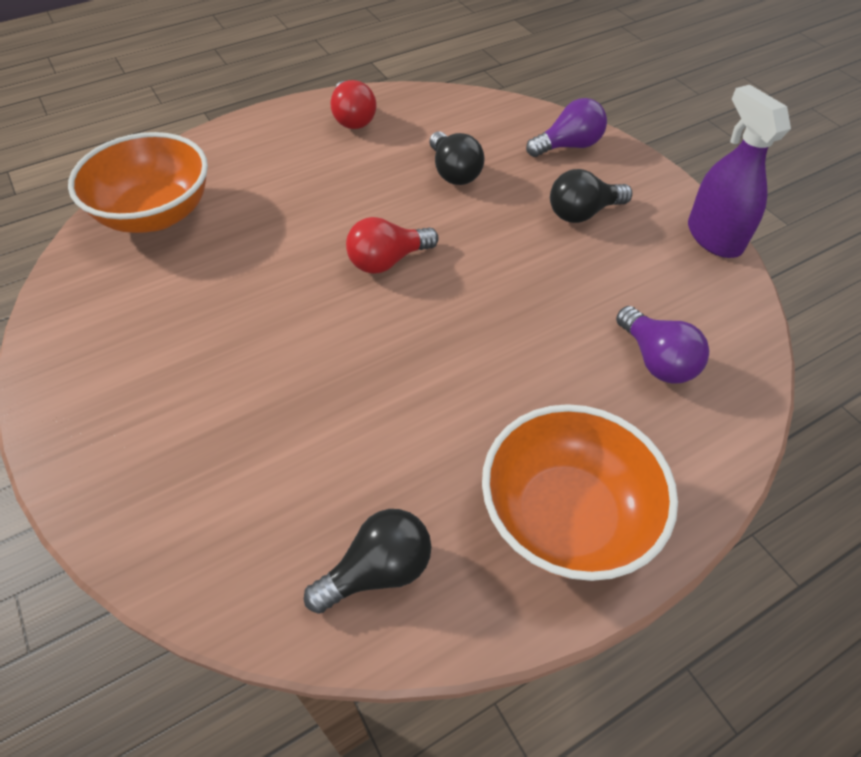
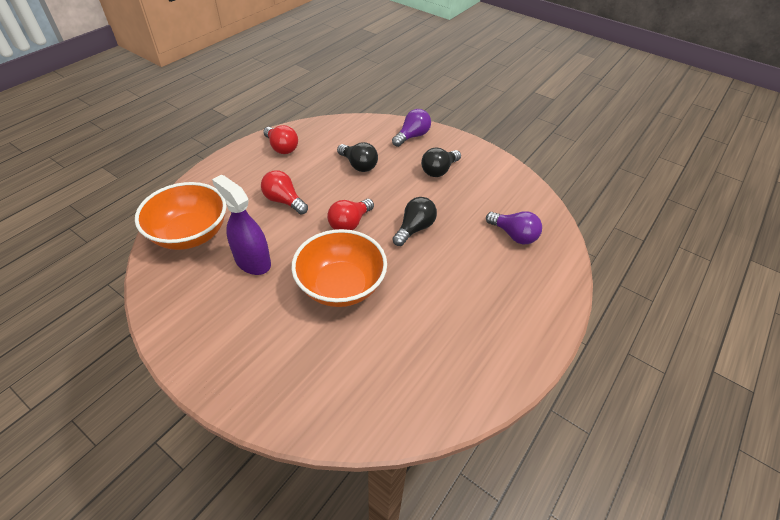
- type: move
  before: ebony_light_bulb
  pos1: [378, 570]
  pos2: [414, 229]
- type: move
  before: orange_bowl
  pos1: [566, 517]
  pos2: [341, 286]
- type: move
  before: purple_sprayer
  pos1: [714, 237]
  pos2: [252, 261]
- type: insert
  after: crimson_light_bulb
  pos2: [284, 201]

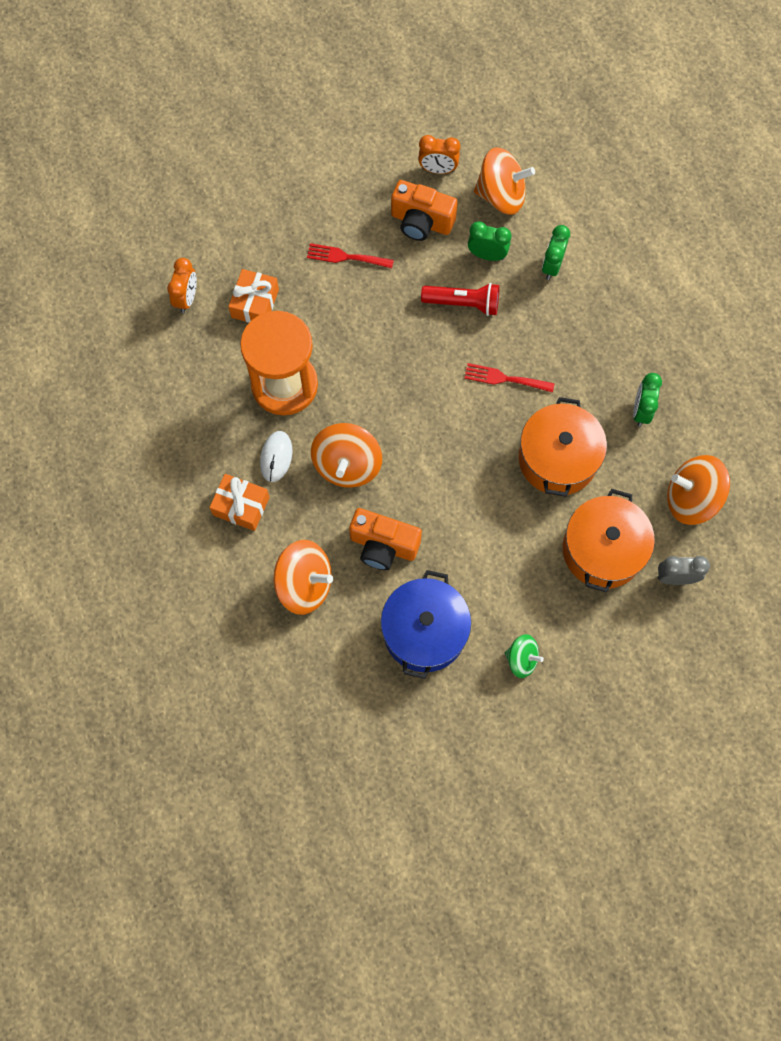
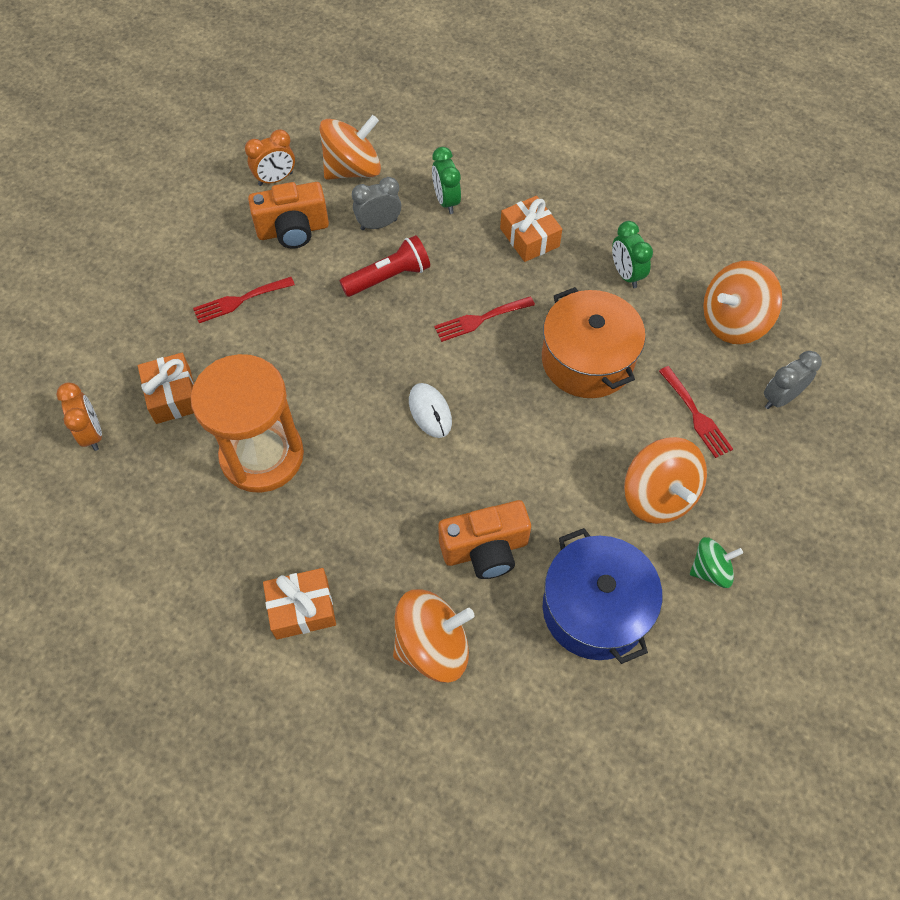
- type: move
  before: snow-white_mouse
  pos1: [276, 457]
  pos2: [430, 411]
- type: move
  before: orange_toy_top
  pos1: [347, 465]
  pos2: [658, 495]
- type: recolor
  before: emerald_bedside_clock
  after: gray_bedside_clock
  pos1: [487, 255]
  pos2: [378, 224]
- type: replace
  before: orange_stockpot
  after: crimson_fork
  pos1: [602, 550]
  pos2: [696, 415]
- type: insert
  after: orange_present
  pos2: [529, 237]

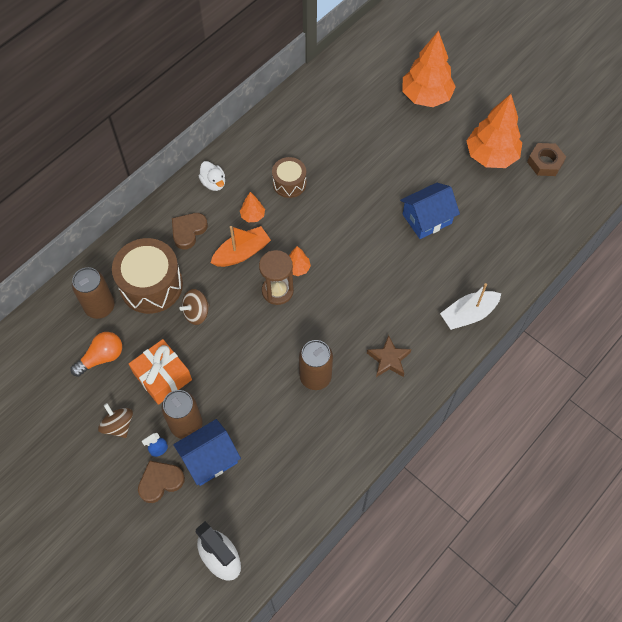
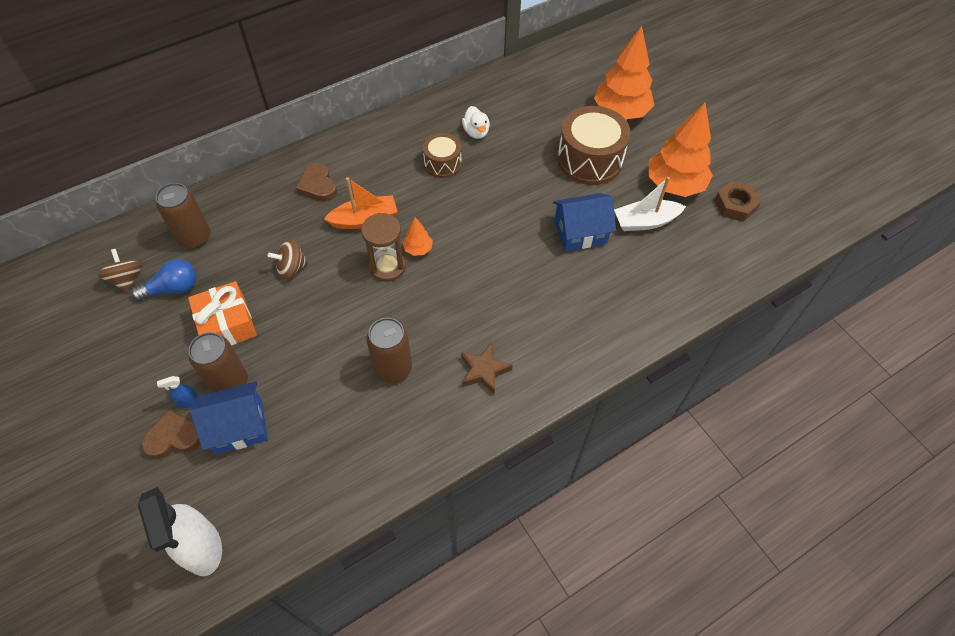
- type: recolor
  before: orange_light_bulb
  after: royal_blue_light_bulb
  pos1: [101, 357]
  pos2: [173, 288]
- type: move
  before: brown_toy_top
  pos1: [118, 425]
  pos2: [127, 279]
- type: move
  before: brown_snare_drum
  pos1: [151, 285]
  pos2: [589, 160]
- type: rotate
  before: brown_heart
  pos1: [188, 231]
  pos2: [318, 185]
  turn: -75
- type: move
  before: snow-white_toy_duck
  pos1: [213, 183]
  pos2: [476, 132]
- type: delete
  before: orange_tree
  pos1: [252, 216]
- type: move
  before: snow-white_sailboat
  pos1: [468, 314]
  pos2: [645, 222]

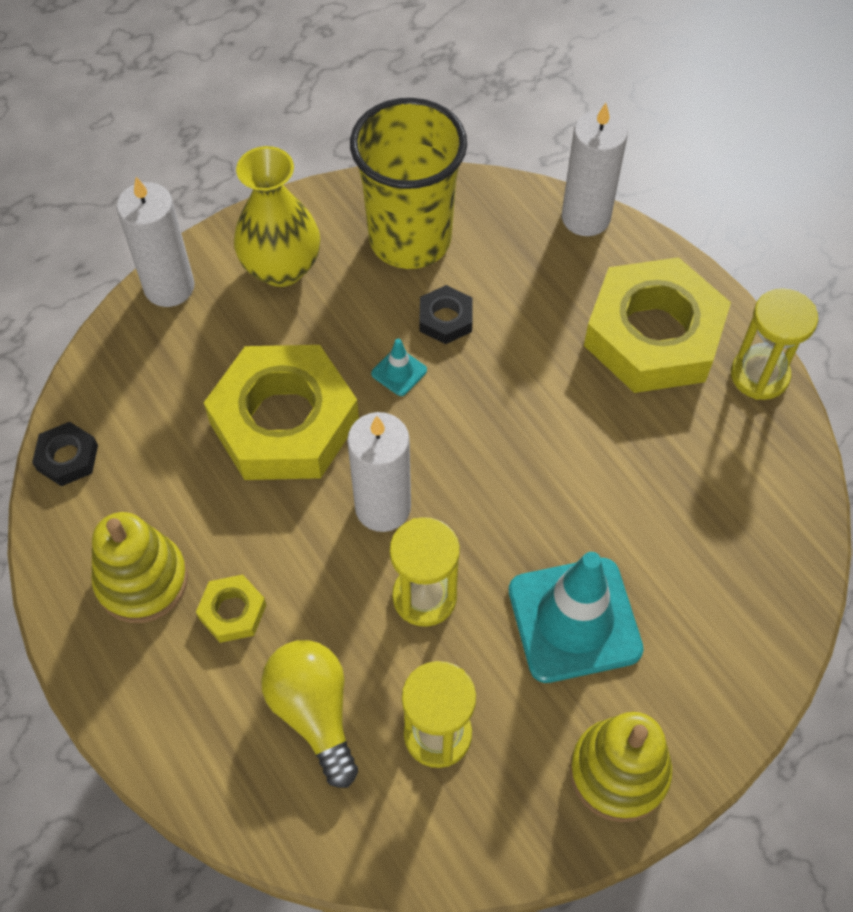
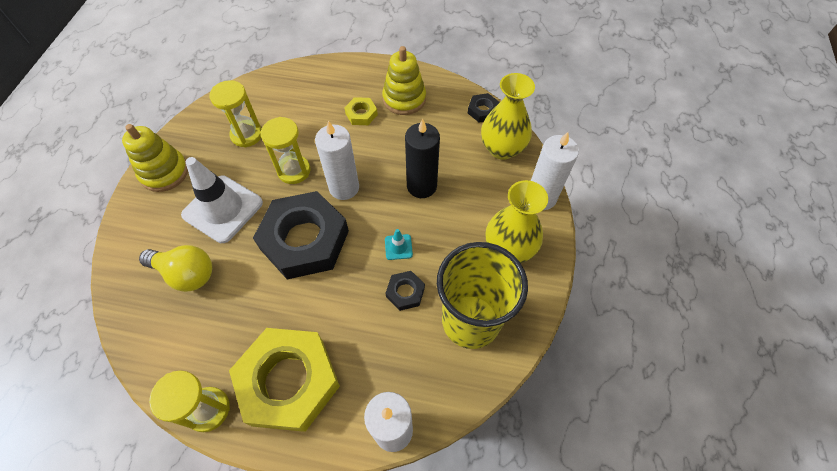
- type: replace
  before: golden_nut
  after: ebony_wax_candle
  pos1: [284, 422]
  pos2: [421, 186]
- type: move
  before: golden_light_bulb
  pos1: [314, 713]
  pos2: [186, 274]
- type: recolor
  before: teal_road_cone
  after: snow-white_road_cone
  pos1: [574, 620]
  pos2: [223, 209]
- type: insert
  after: ebony_nut
  pos2: [304, 240]
- type: insert
  after: golden_flower_vase
  pos2: [502, 149]

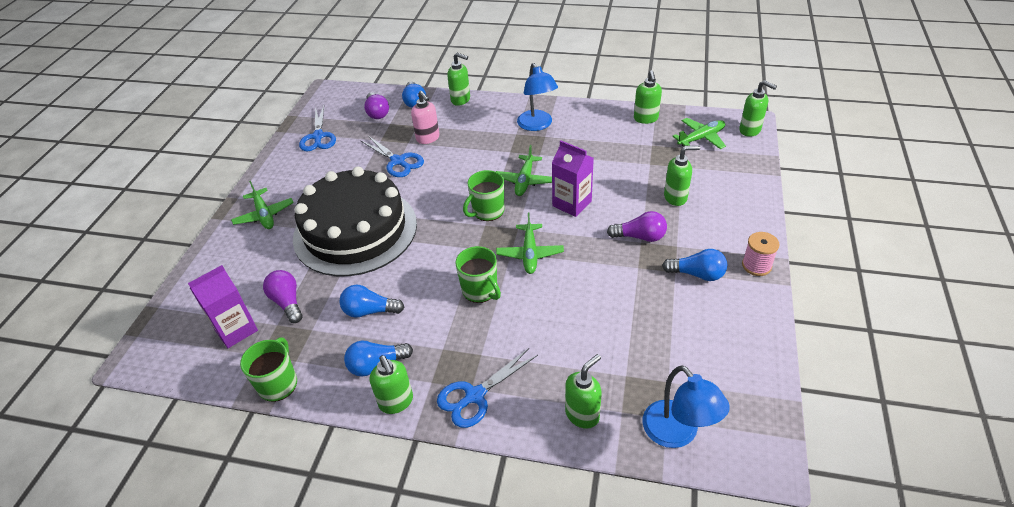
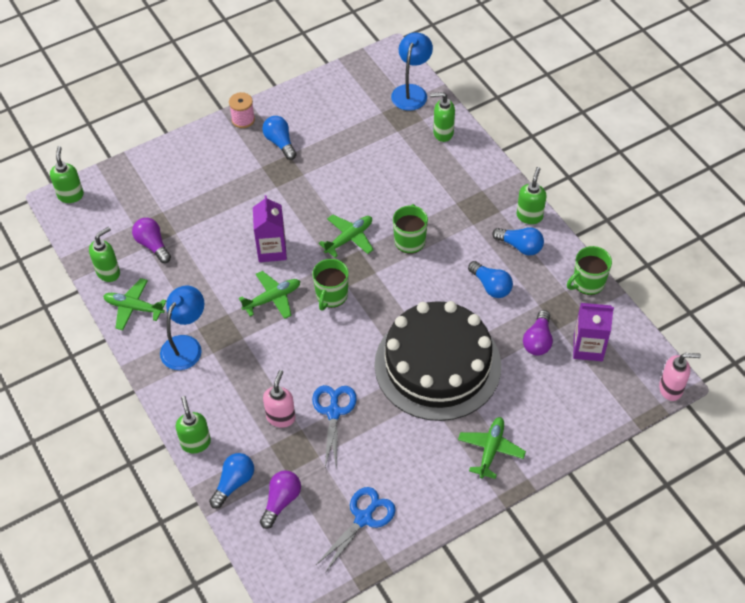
- type: delete
  before: royal_blue_shears
  pos1: [475, 396]
- type: rotate
  before: emerald_mug
  pos1: [487, 211]
  pos2: [331, 296]
  turn: 105
- type: move
  before: purple_light_bulb
  pos1: [640, 237]
  pos2: [153, 245]
- type: delete
  before: emerald_pump_bottle
  pos1: [675, 197]
- type: move
  before: emerald_aeroplane
  pos1: [701, 138]
  pos2: [133, 308]
- type: insert
  after: pink_pump_bottle
  pos2: [671, 389]

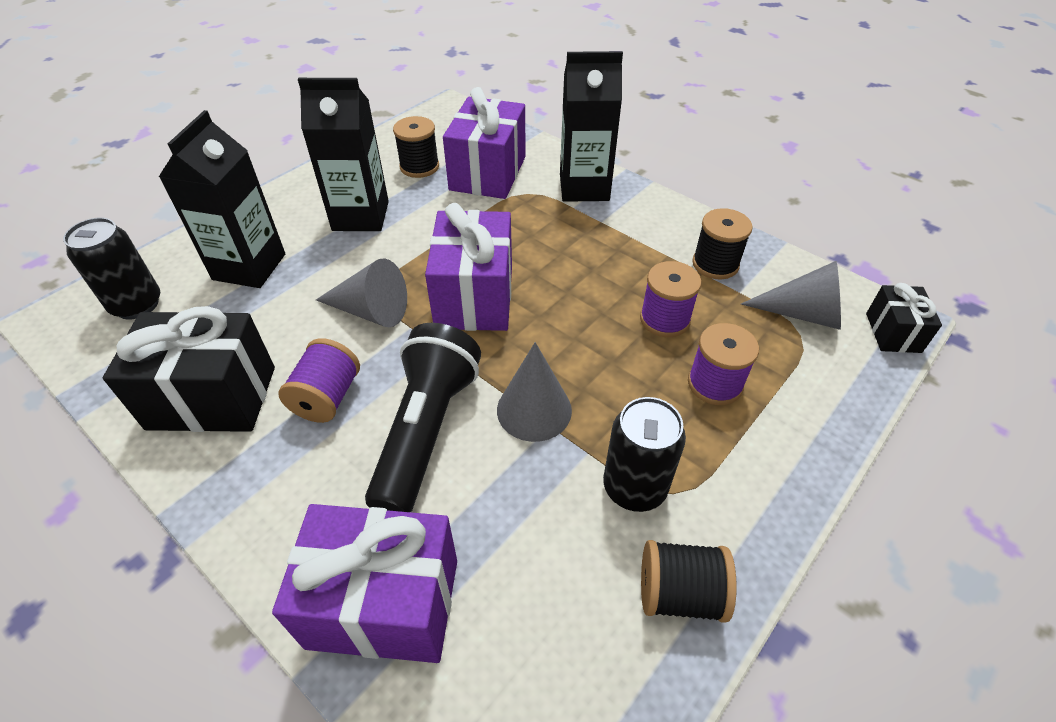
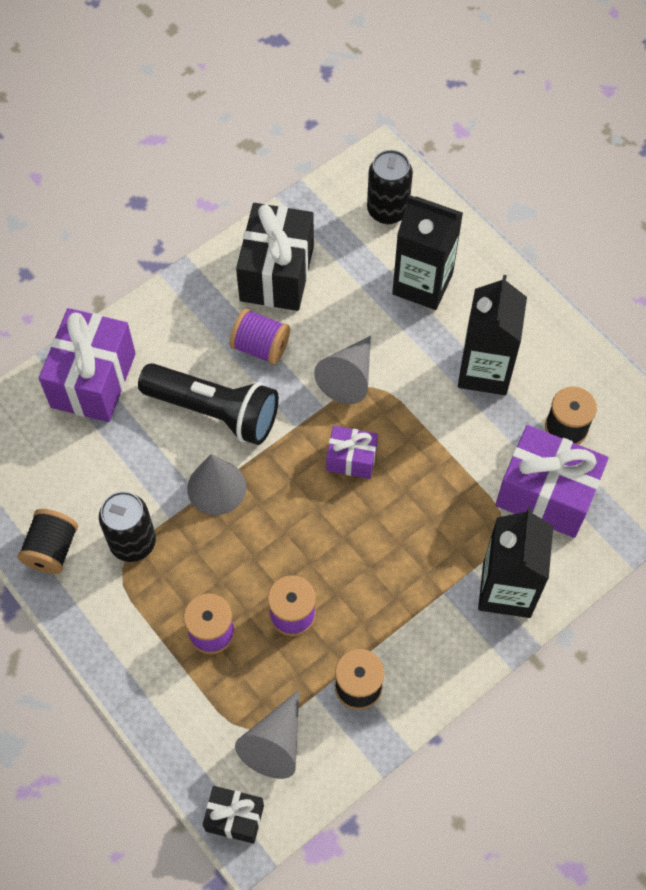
- type: resize
  before: purple_present
  pos1: [474, 297]
  pos2: [351, 459]
  scale: 0.54

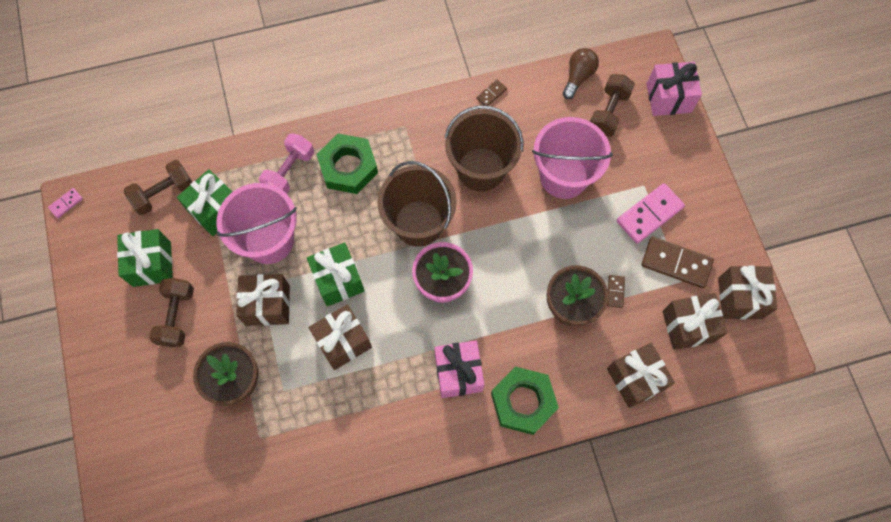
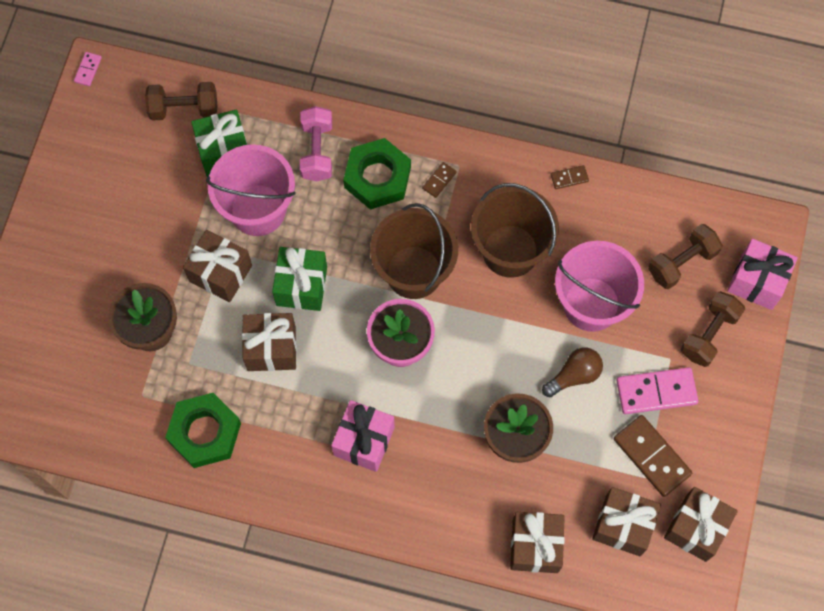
- type: rotate
  before: pink_domino_piece
  pos1: [66, 203]
  pos2: [88, 70]
  turn: -60
- type: delete
  before: emerald_present
  pos1: [152, 264]
- type: move
  before: brown_hand_weight
  pos1: [177, 316]
  pos2: [709, 334]
- type: rotate
  before: pink_hand_weight
  pos1: [289, 171]
  pos2: [317, 151]
  turn: -60
- type: move
  before: emerald_nut
  pos1: [523, 402]
  pos2: [204, 432]
- type: move
  before: brown_light_bulb
  pos1: [578, 76]
  pos2: [574, 375]
- type: move
  before: brown_domino_piece
  pos1: [615, 291]
  pos2: [439, 180]

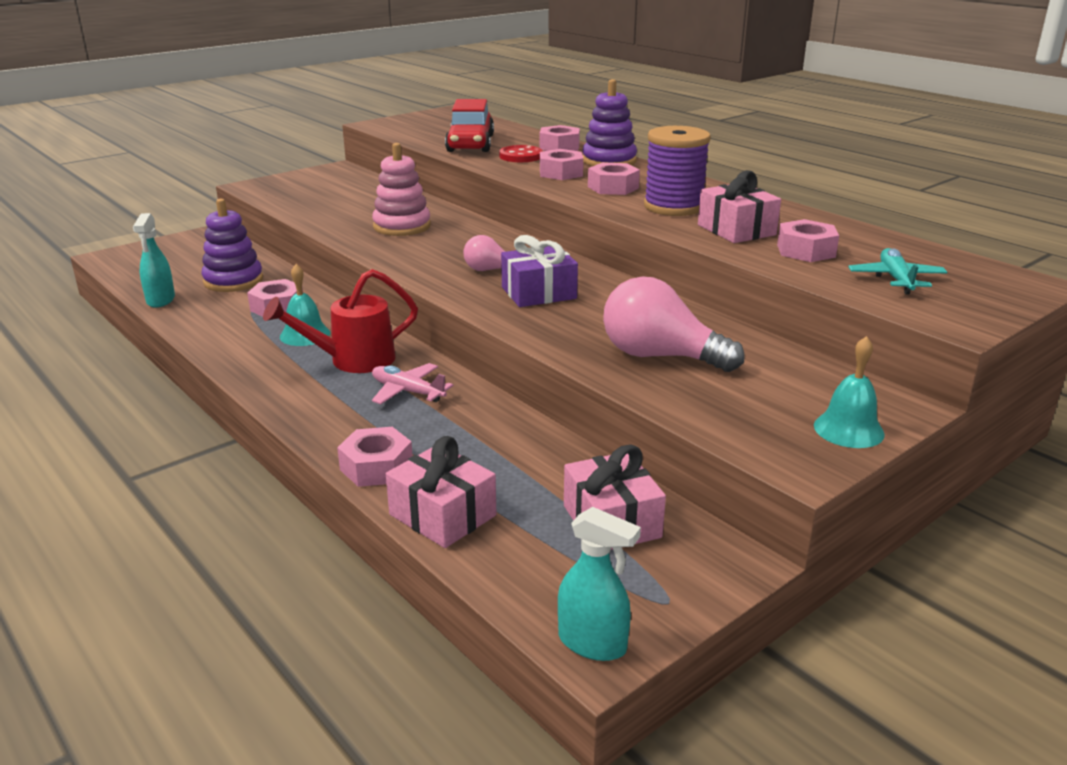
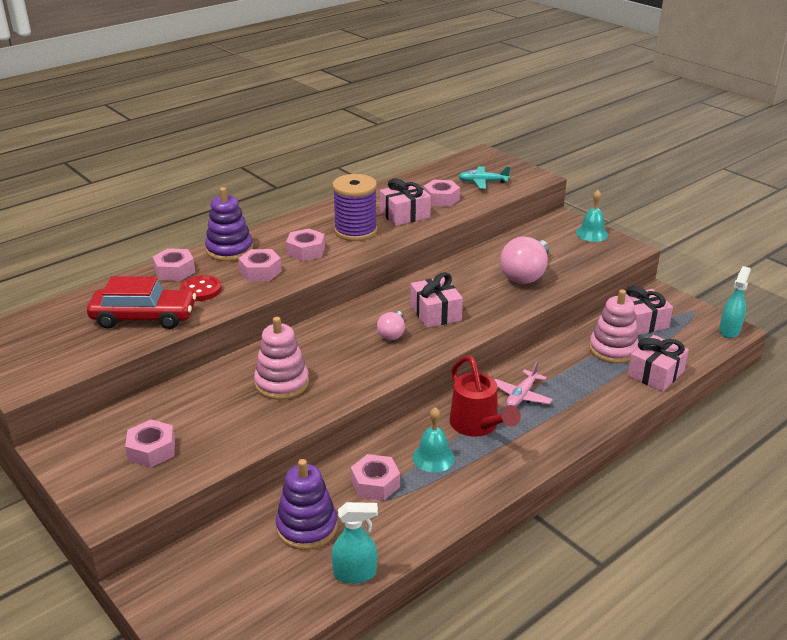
- type: move
  before: pink_nut
  pos1: [376, 467]
  pos2: [152, 450]
- type: recolor
  before: purple_present
  after: pink_present
  pos1: [538, 293]
  pos2: [435, 313]
- type: insert
  after: pink_stacking_toy
  pos2: [613, 349]

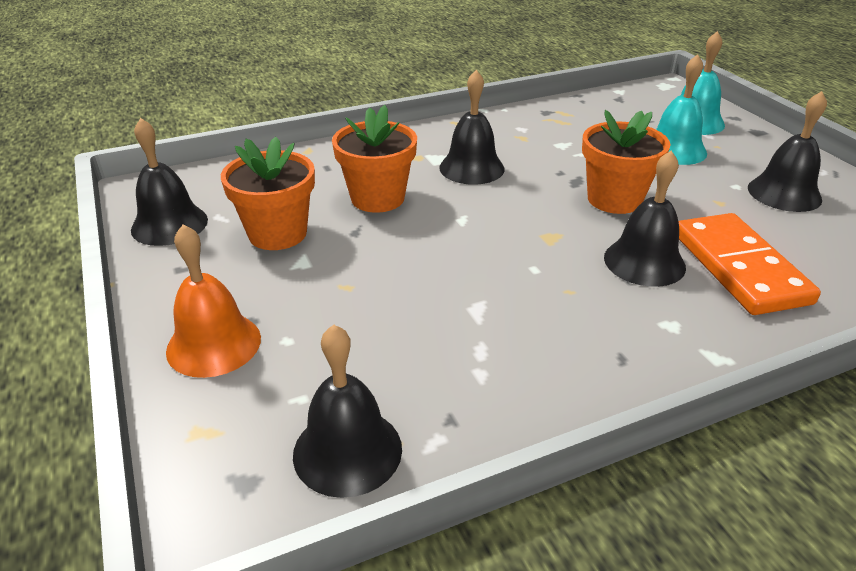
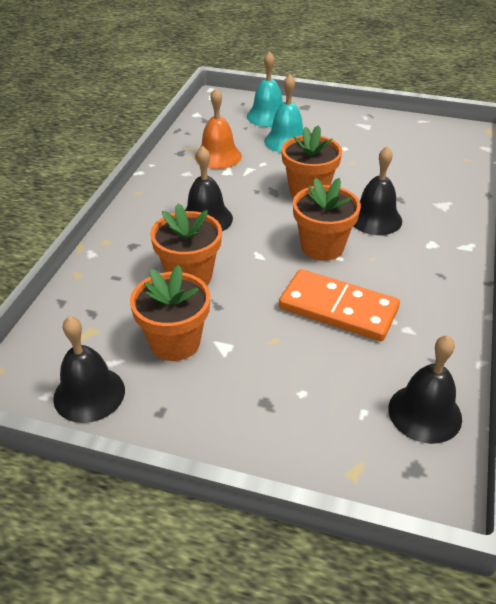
- type: move
  before: orange_hand_bell
  pos1: [214, 344]
  pos2: [218, 156]
- type: move
  before: orange_domino_piece
  pos1: [739, 267]
  pos2: [338, 309]
- type: delete
  before: ebony_hand_bell
  pos1: [784, 193]
- type: insert
  after: orange_potted_plant
  pos2: [322, 247]

